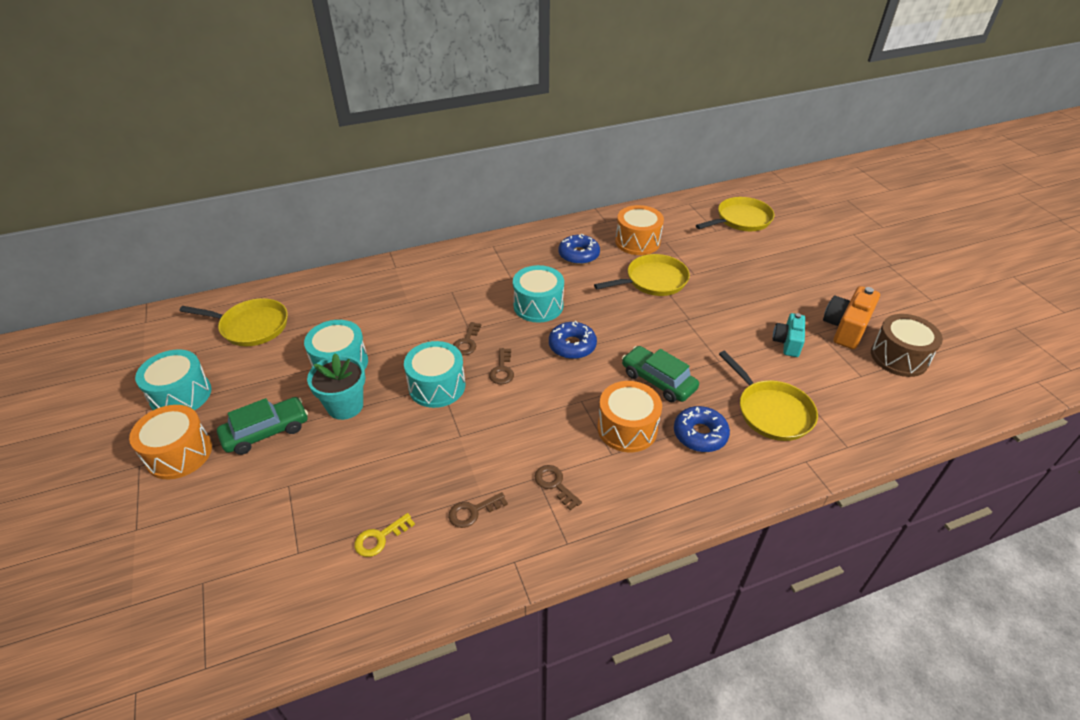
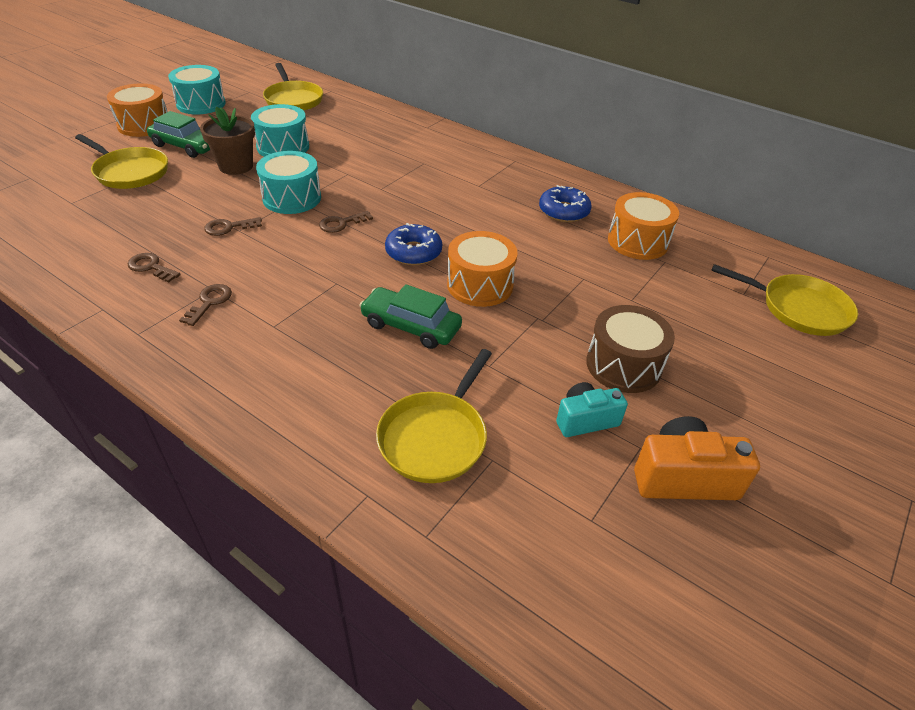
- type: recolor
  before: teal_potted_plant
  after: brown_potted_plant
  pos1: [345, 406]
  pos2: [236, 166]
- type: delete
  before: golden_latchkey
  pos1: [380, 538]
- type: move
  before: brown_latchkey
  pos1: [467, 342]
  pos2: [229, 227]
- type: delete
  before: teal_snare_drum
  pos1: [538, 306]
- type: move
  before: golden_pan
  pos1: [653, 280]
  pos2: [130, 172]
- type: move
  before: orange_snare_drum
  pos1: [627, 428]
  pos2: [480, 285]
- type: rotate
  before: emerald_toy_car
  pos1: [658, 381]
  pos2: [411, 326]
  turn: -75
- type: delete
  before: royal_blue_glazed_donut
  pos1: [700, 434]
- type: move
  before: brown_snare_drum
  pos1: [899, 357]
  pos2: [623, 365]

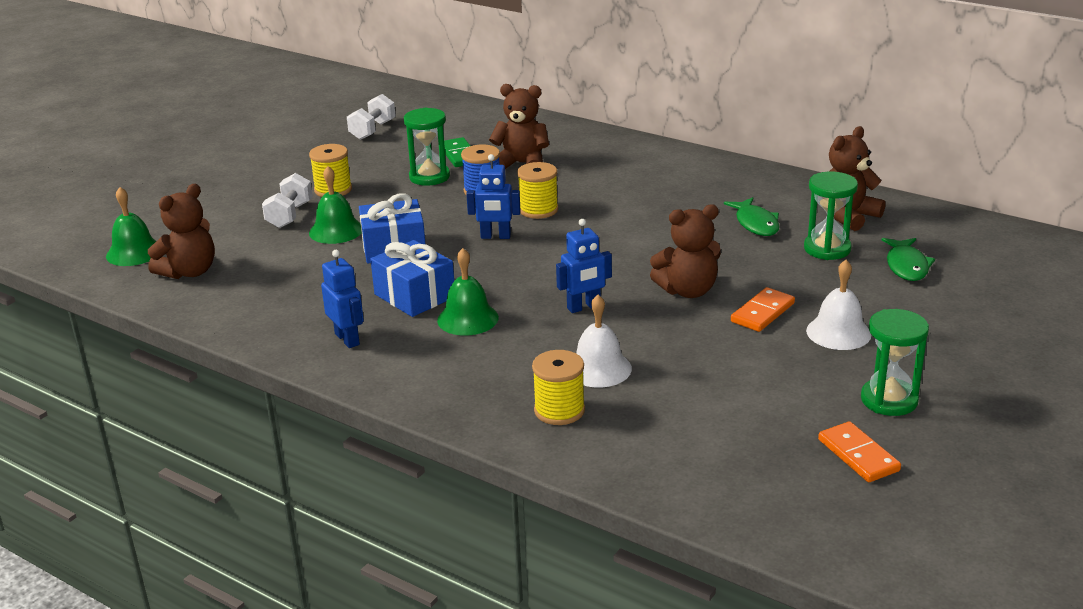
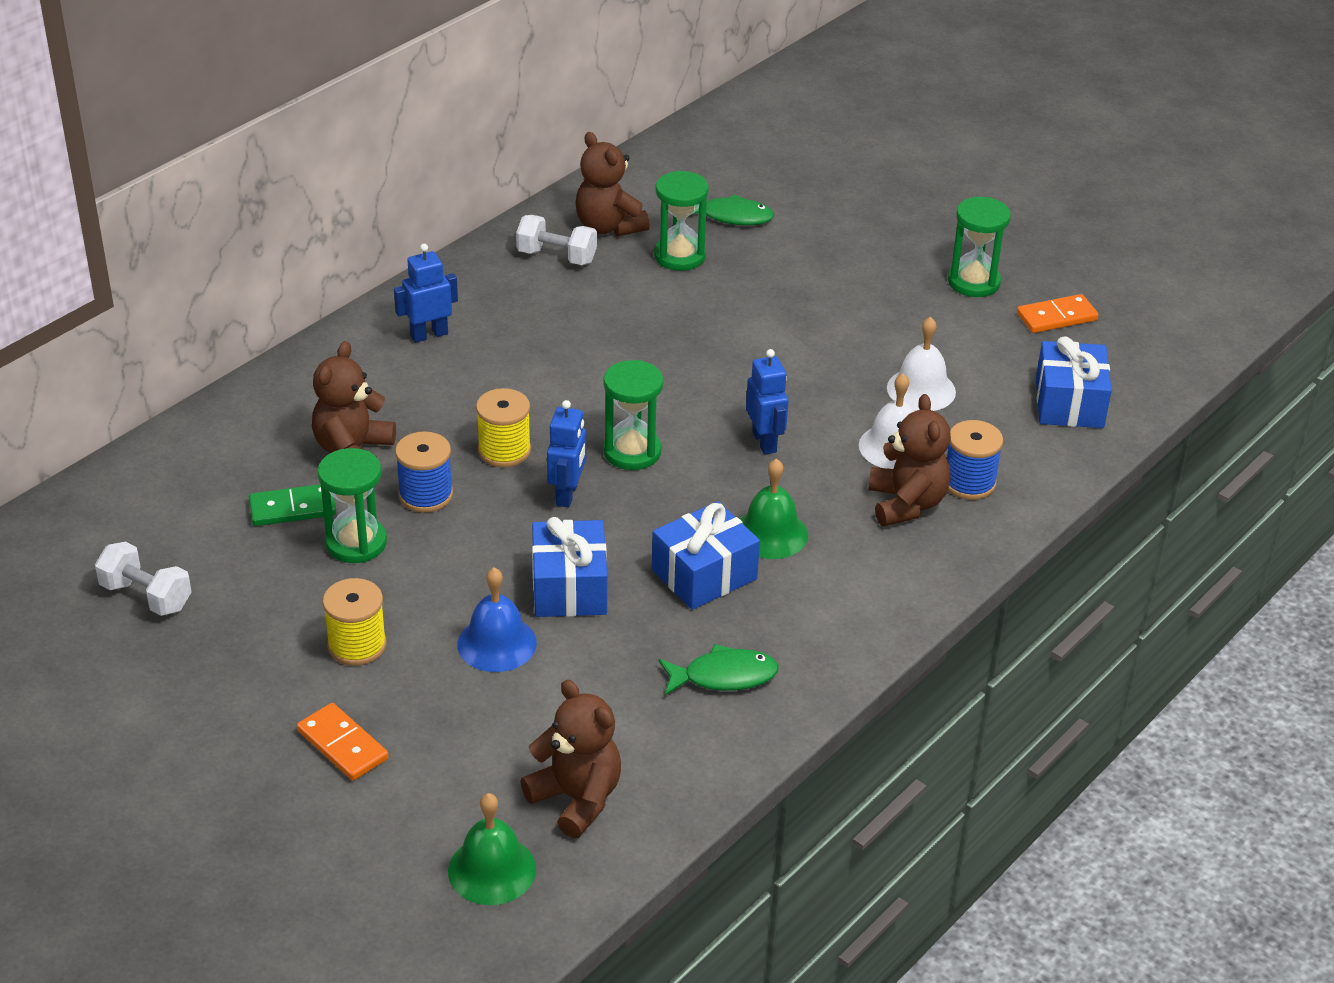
- type: move
  before: snow-white_hand_weight
  pos1: [289, 215]
  pos2: [556, 257]
- type: recolor
  before: emerald_hand_bell
  after: royal_blue_hand_bell
  pos1: [336, 230]
  pos2: [497, 643]
- type: move
  before: royal_blue_toy_robot
  pos1: [347, 339]
  pos2: [429, 334]
- type: recolor
  before: golden_bobbin
  after: royal_blue_bobbin
  pos1: [559, 410]
  pos2: [969, 482]
- type: move
  before: brown_teddy_bear
  pos1: [688, 291]
  pos2: [906, 504]
- type: move
  before: emerald_fish
  pos1: [755, 224]
  pos2: [723, 676]
- type: move
  before: orange_domino_piece
  pos1: [762, 313]
  pos2: [343, 745]
- type: move
  before: snow-white_hand_bell
  pos1: [838, 332]
  pos2: [921, 389]
- type: insert
  after: emerald_hourglass
  pos2: [632, 452]
- type: insert
  after: royal_blue_present
  pos2: [1069, 403]

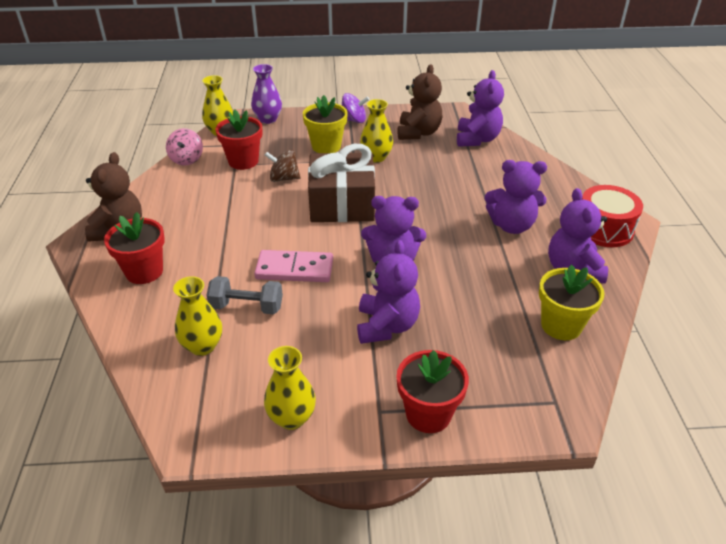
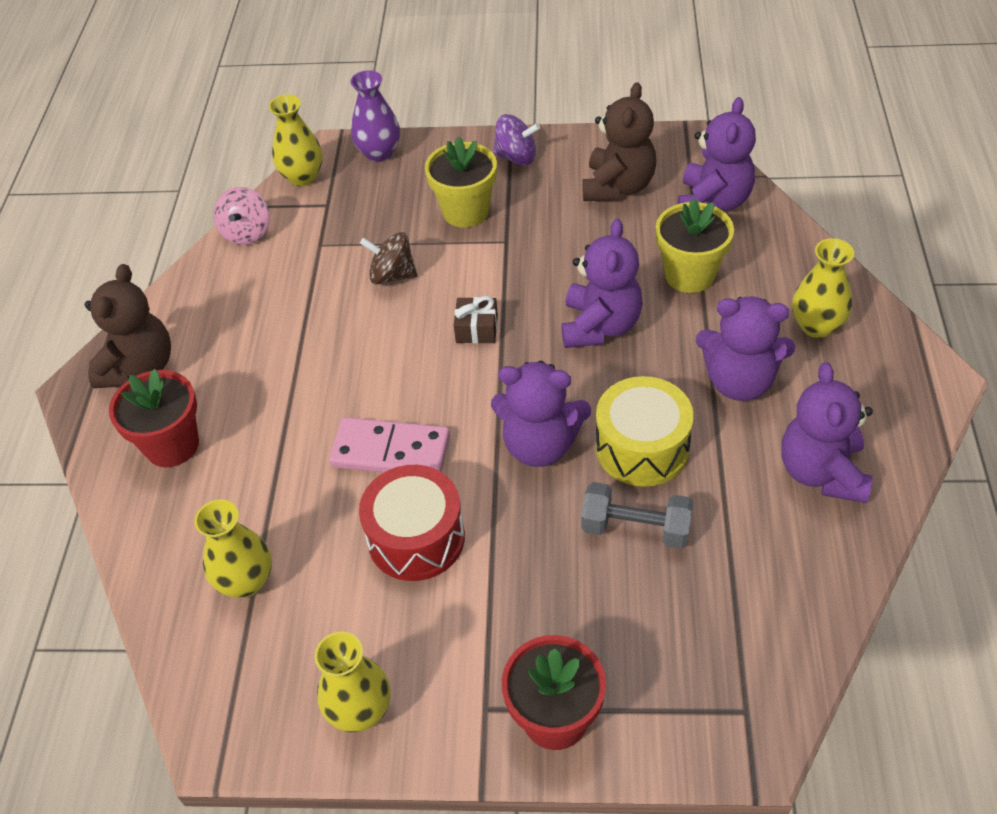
- type: move
  before: gray_hand_weight
  pos1: [247, 307]
  pos2: [636, 528]
- type: delete
  before: crimson_potted_plant
  pos1: [243, 161]
- type: resize
  before: brown_present
  pos1: [342, 204]
  pos2: [476, 329]
  scale: 0.4
- type: move
  before: purple_teddy_bear
  pos1: [386, 326]
  pos2: [600, 326]
- type: move
  before: golden_flower_vase
  pos1: [376, 157]
  pos2: [816, 326]
- type: move
  before: golden_potted_plant
  pos1: [561, 325]
  pos2: [689, 275]
- type: move
  before: crimson_snare_drum
  pos1: [604, 229]
  pos2: [416, 538]
- type: insert
  after: golden_snare_drum
  pos2: [642, 447]

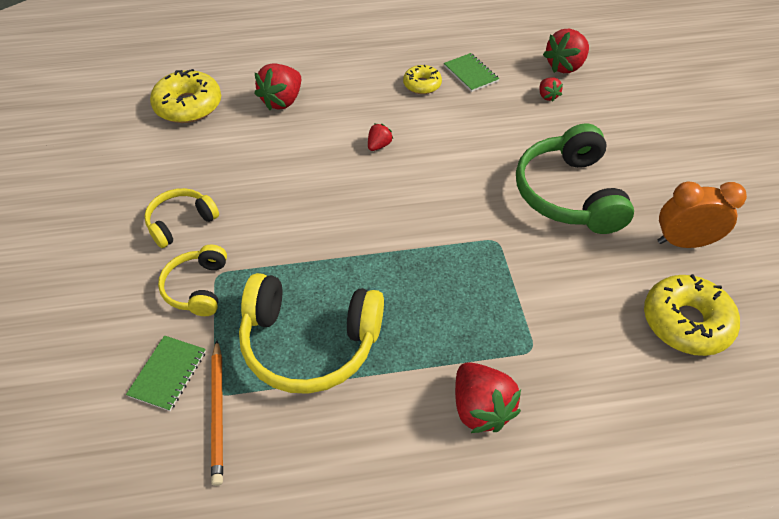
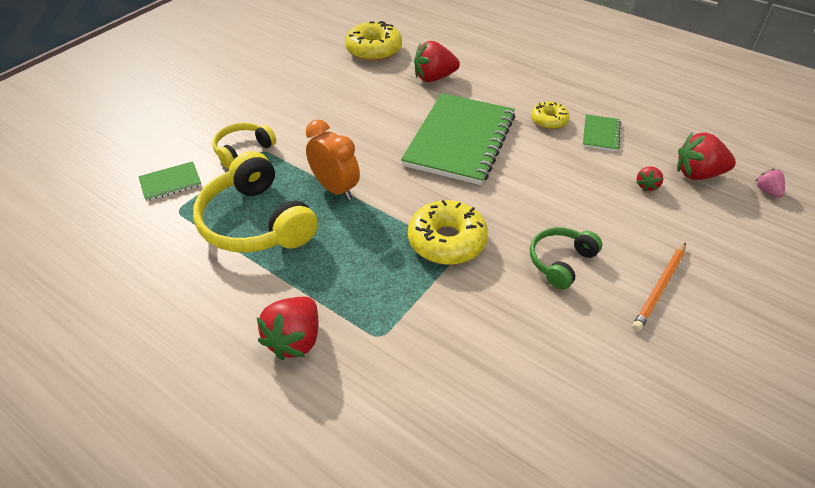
- type: delete
  before: golden_headset
  pos1: [181, 222]
- type: move
  before: orange_pencil
  pos1: [218, 412]
  pos2: [660, 288]
- type: replace
  before: crimson_strawberry
  after: emerald_exercise_book
  pos1: [379, 146]
  pos2: [460, 140]
- type: resize
  before: emerald_headset
  pos1: [568, 194]
  pos2: [560, 262]
  scale: 0.56
- type: move
  before: golden_glazed_donut
  pos1: [686, 322]
  pos2: [447, 241]
- type: move
  before: orange_bedside_clock
  pos1: [683, 242]
  pos2: [335, 189]
- type: insert
  after: pink_strawberry
  pos2: [767, 191]

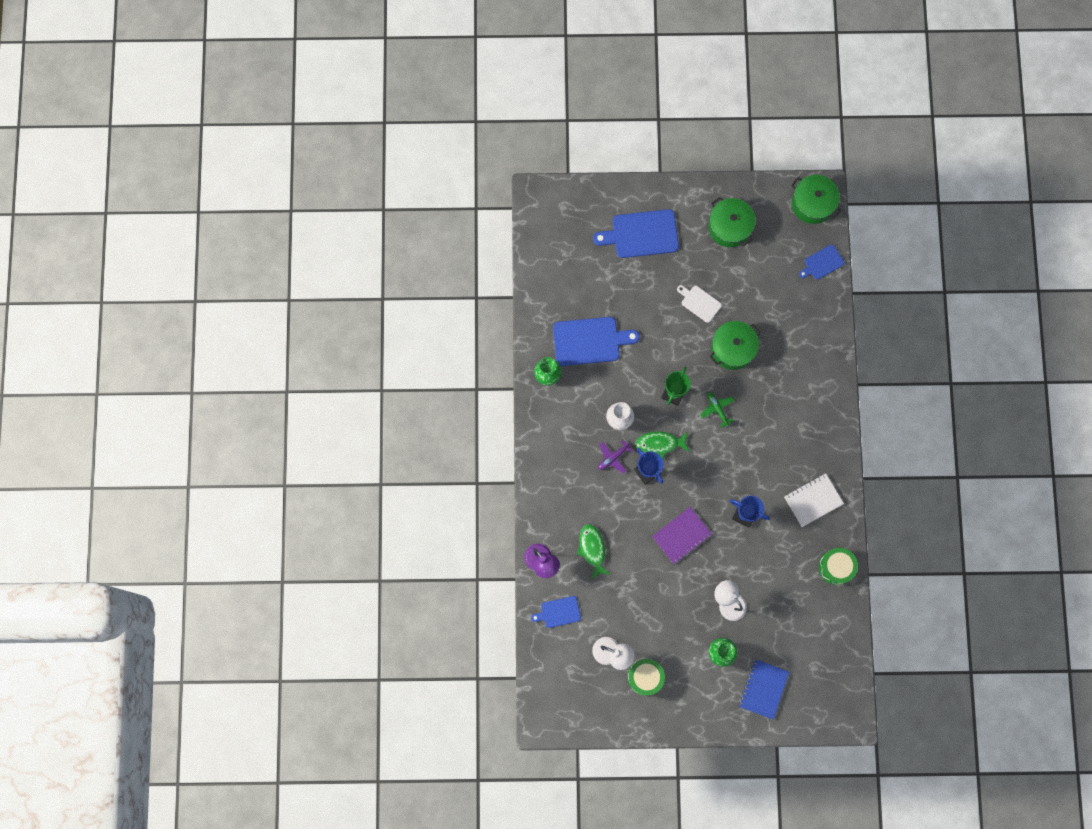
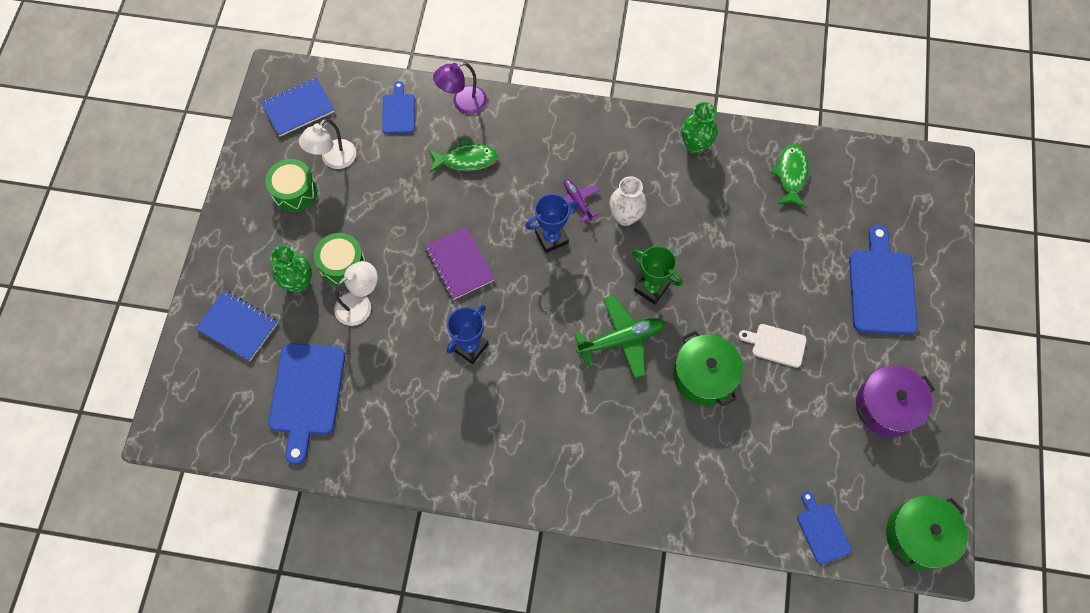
- type: move
  before: royal_blue_bread_board
  pos1: [590, 341]
  pos2: [306, 394]
- type: move
  before: emerald_fish
  pos1: [659, 444]
  pos2: [791, 174]
- type: rotate
  before: snow-white_bread_board
  pos1: [699, 303]
  pos2: [776, 345]
  turn: -120
- type: resize
  before: emerald_aeroplane
  pos1: [717, 409]
  pos2: [621, 339]
  scale: 1.7
- type: recolor
  before: emerald_stockpot
  after: purple_stockpot
  pos1: [729, 227]
  pos2: [886, 407]
- type: delete
  before: snow-white_exercise_book
  pos1: [813, 500]
- type: move
  before: emerald_snare_drum
  pos1: [836, 567]
  pos2: [343, 265]
- type: insert
  after: royal_blue_exercise_book
  pos2: [298, 108]

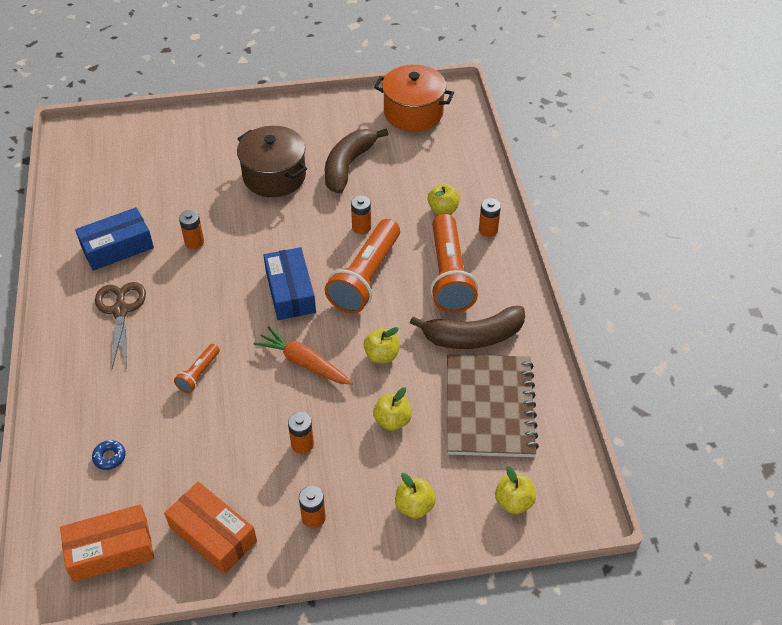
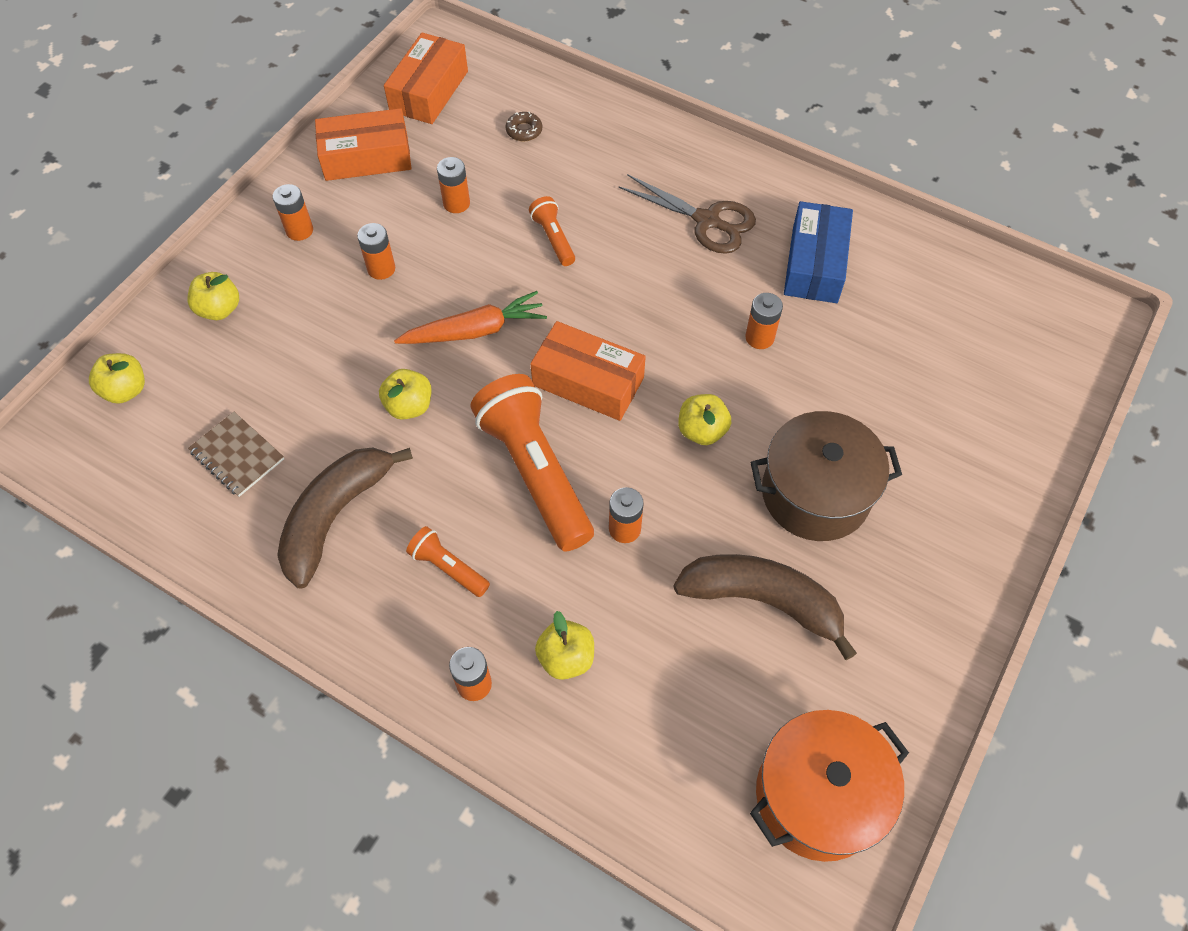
- type: recolor
  before: royal_blue_glazed_donut
  after: brown_glazed_donut
  pos1: [109, 457]
  pos2: [524, 130]
- type: recolor
  before: royal_blue_parcel
  after: orange_parcel
  pos1: [290, 291]
  pos2: [588, 381]
- type: rotate
  before: brown_toy_banana
  pos1: [348, 166]
  pos2: [762, 601]
  turn: -45
- type: move
  before: golden_apple
  pos1: [392, 420]
  pos2: [702, 431]
- type: resize
  before: orange_flashlight
  pos1: [449, 275]
  pos2: [448, 568]
  scale: 0.47
- type: resize
  before: brown_exercise_book
  pos1: [489, 407]
  pos2: [237, 455]
  scale: 0.49
- type: insert
  after: orange_AA_battery
  pos2: [456, 203]

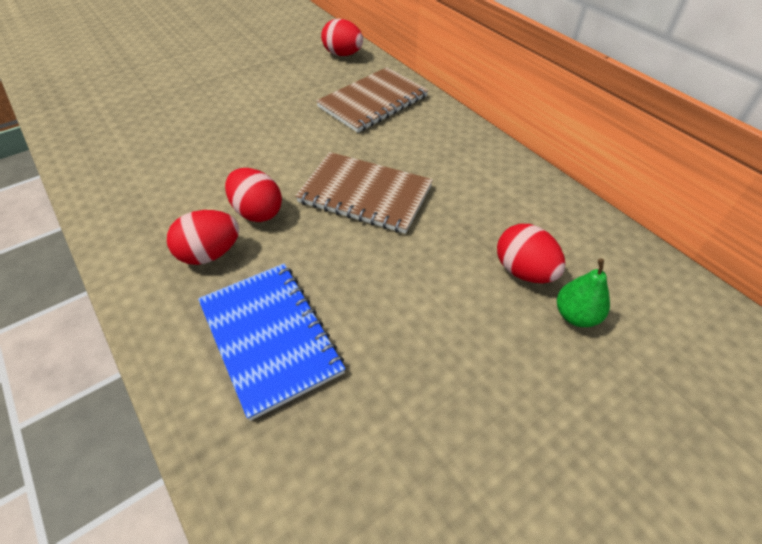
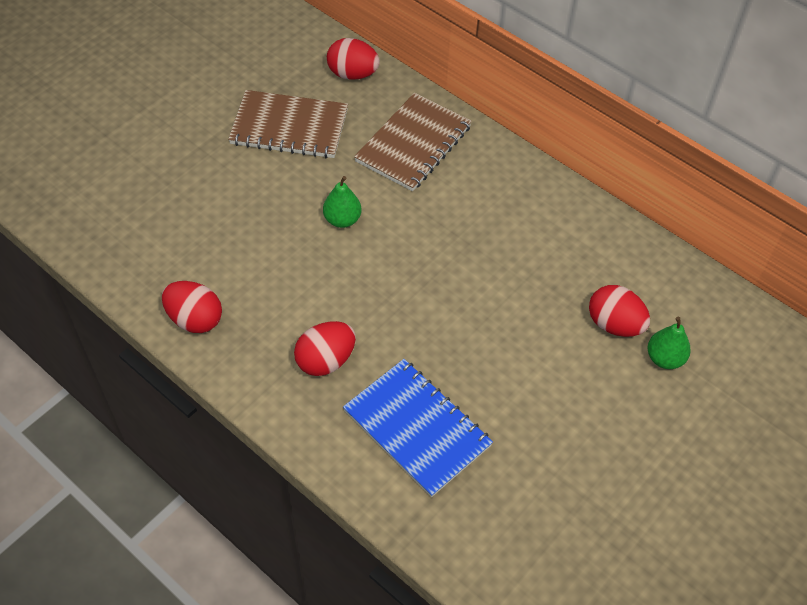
- type: move
  before: crimson_egg_shape
  pos1: [257, 212]
  pos2: [195, 319]
- type: move
  before: brown_exercise_book
  pos1: [365, 194]
  pos2: [289, 127]
- type: insert
  after: emerald_pear_fruit
  pos2: [342, 220]

